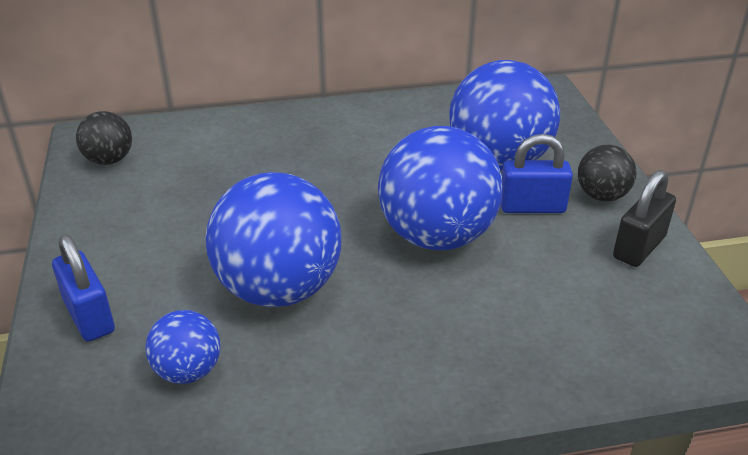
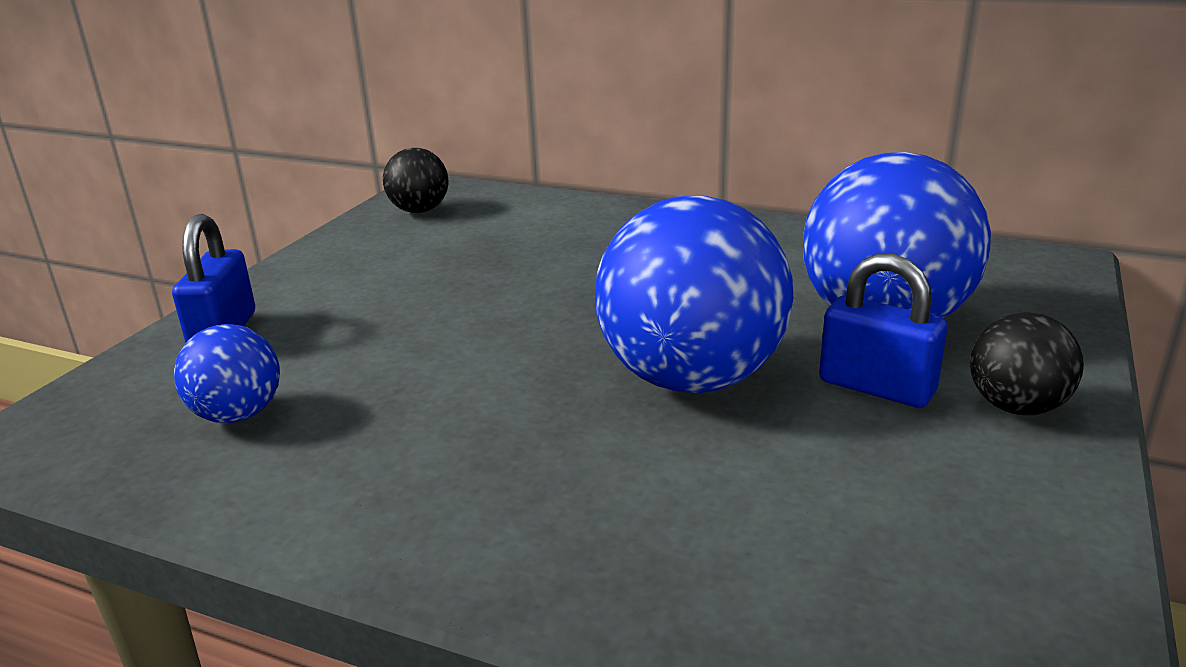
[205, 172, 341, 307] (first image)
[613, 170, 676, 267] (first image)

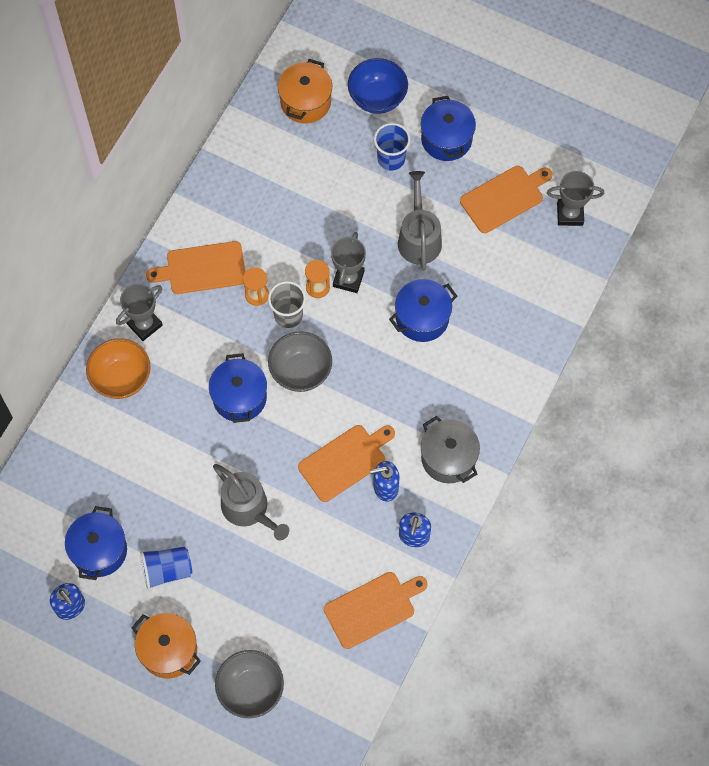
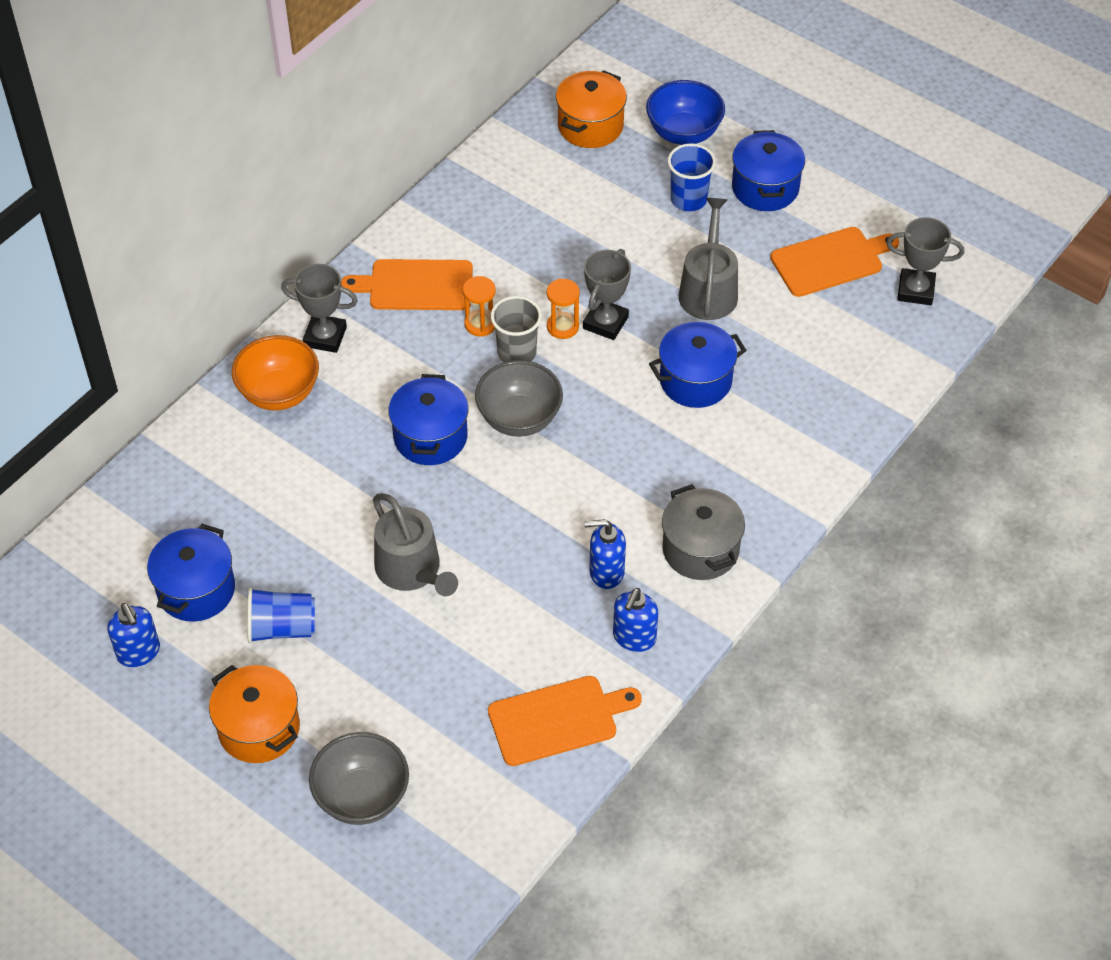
[281, 264, 358, 353]
[298, 425, 395, 502] (first image)

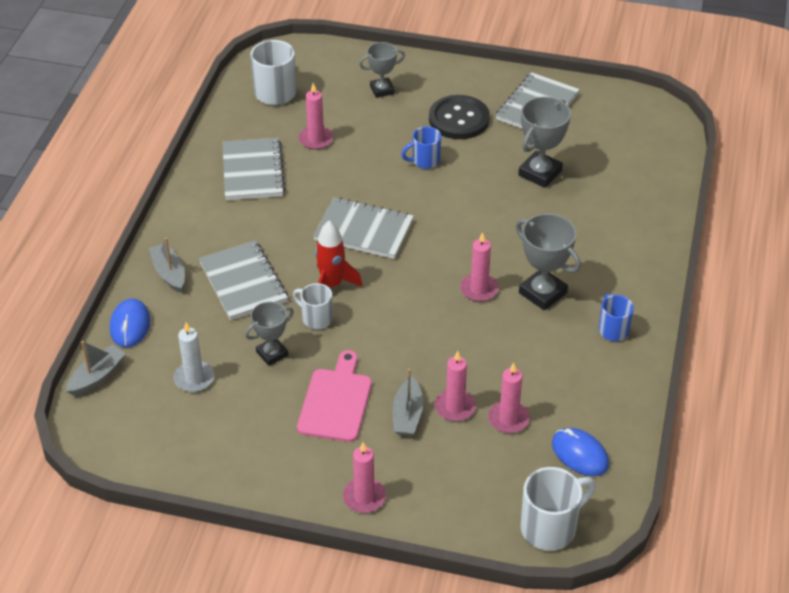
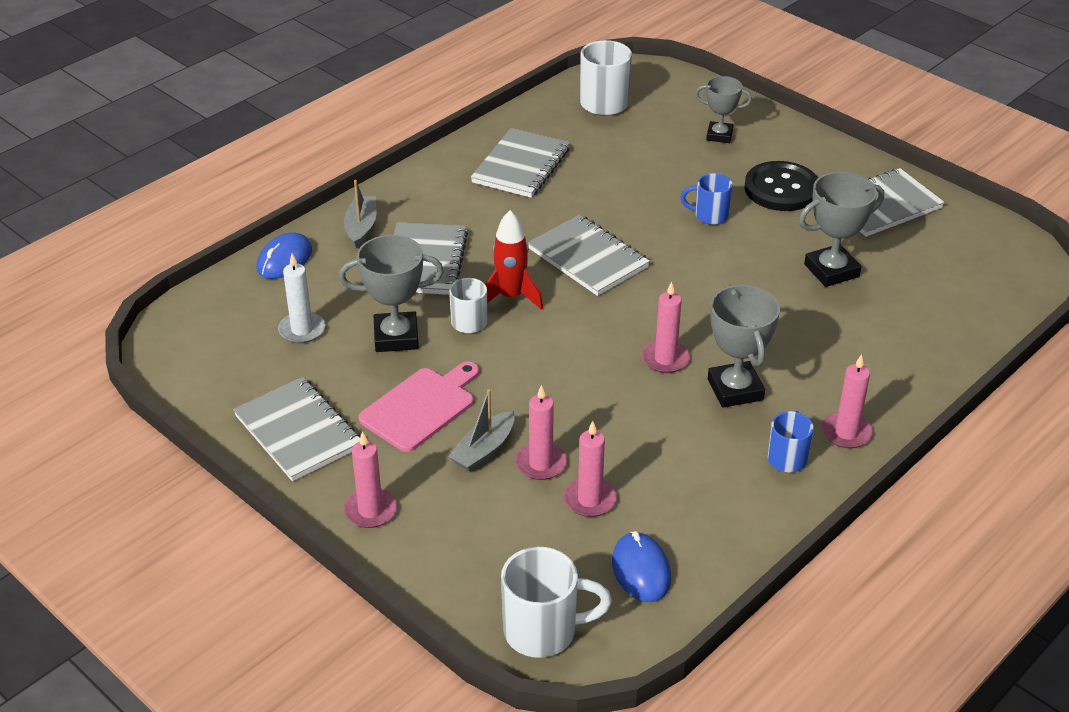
[233, 377, 360, 481]
[339, 235, 444, 352]
[822, 354, 873, 448]
[66, 341, 126, 396] (first image)

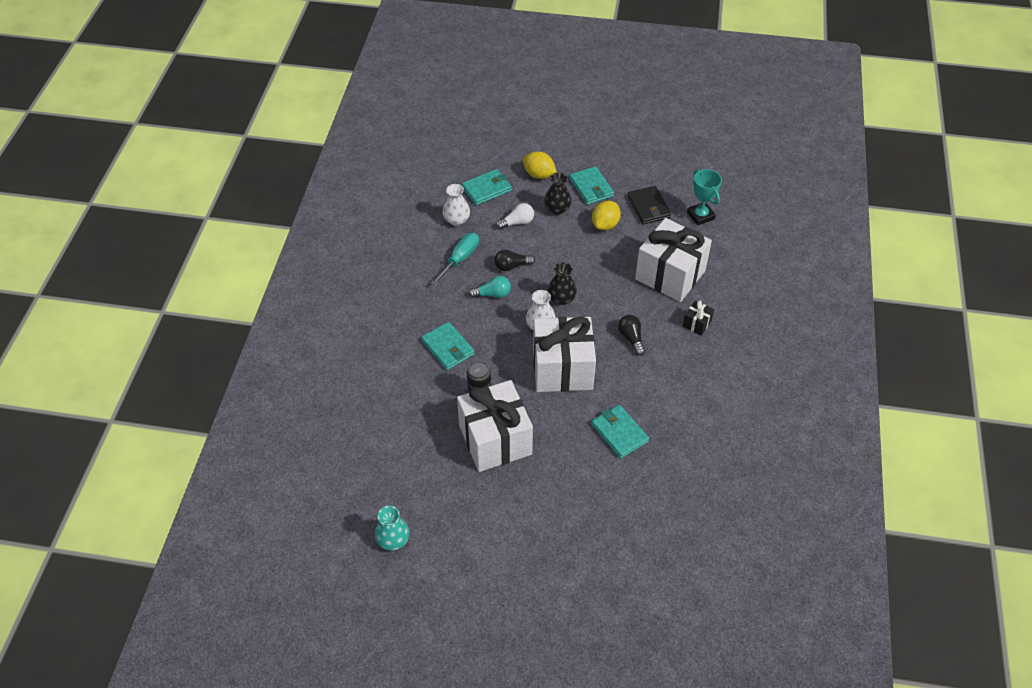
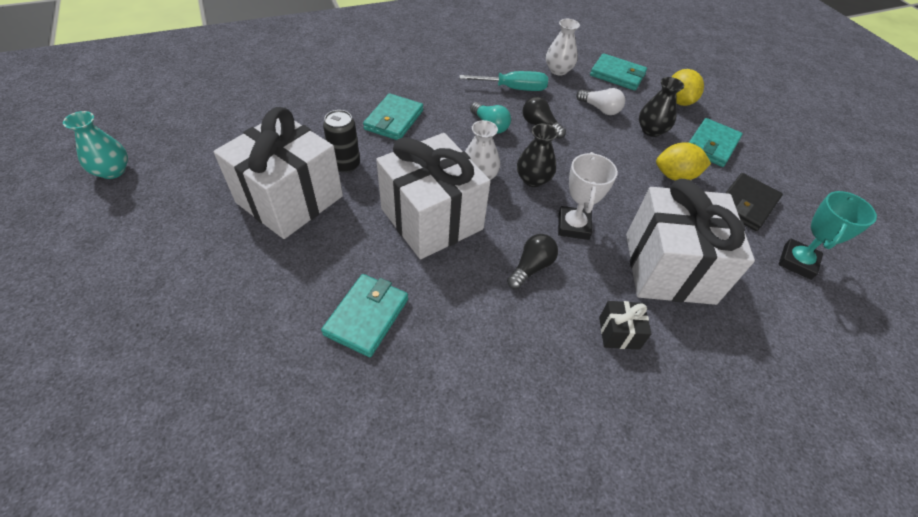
[558, 152, 618, 240]

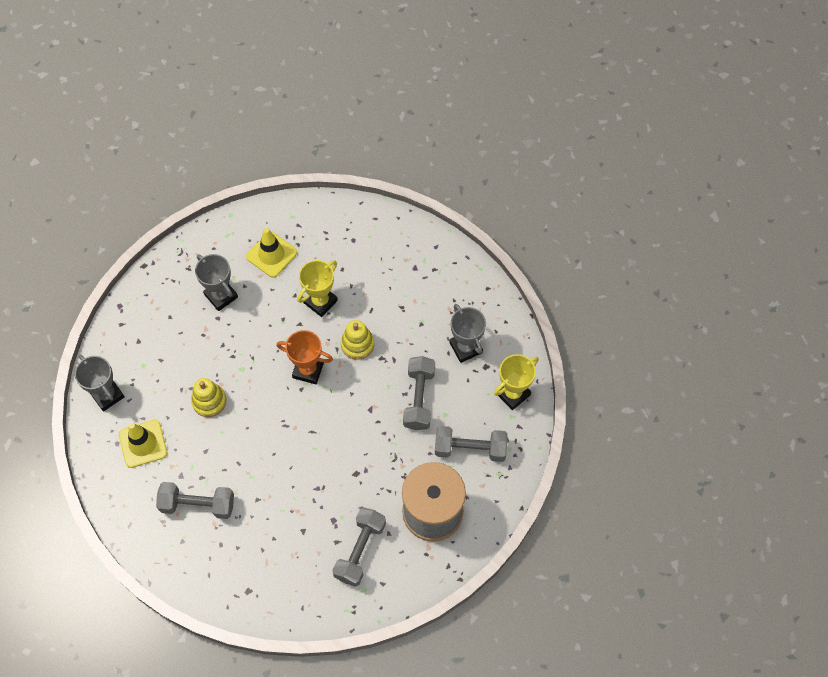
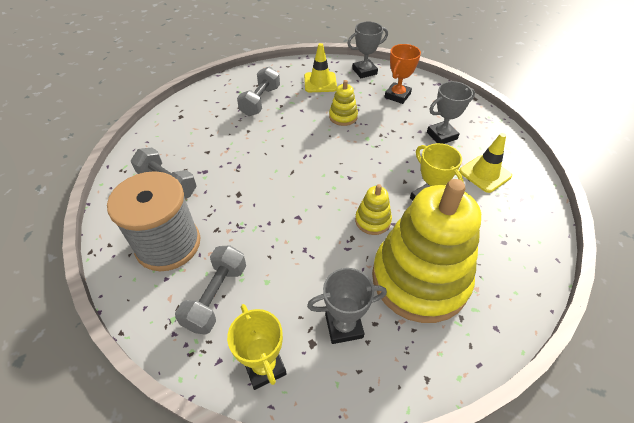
[372, 179, 481, 323]
[385, 44, 421, 104]
[403, 356, 435, 430] (first image)

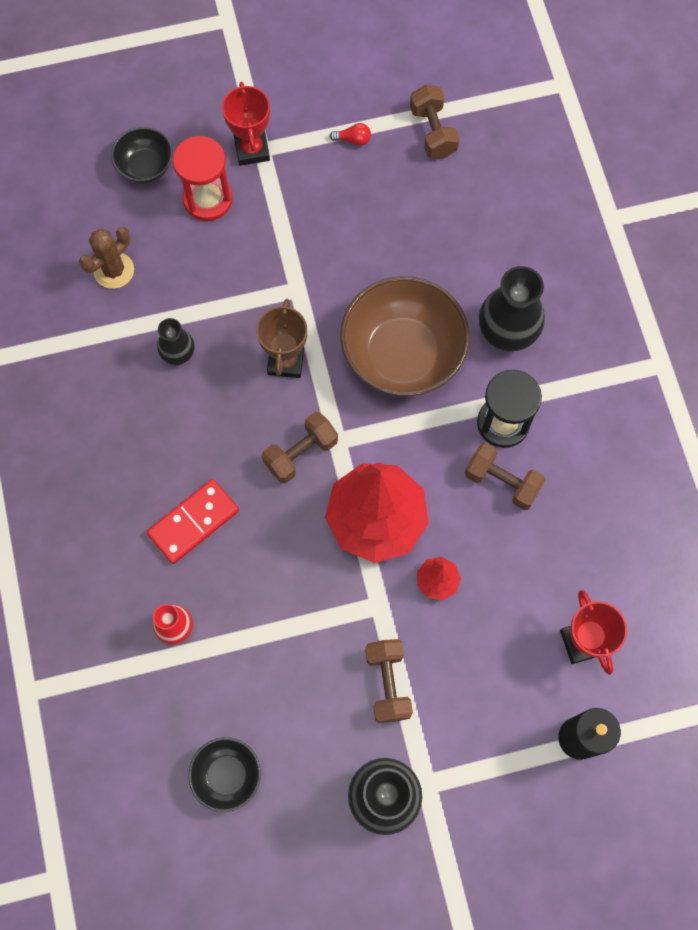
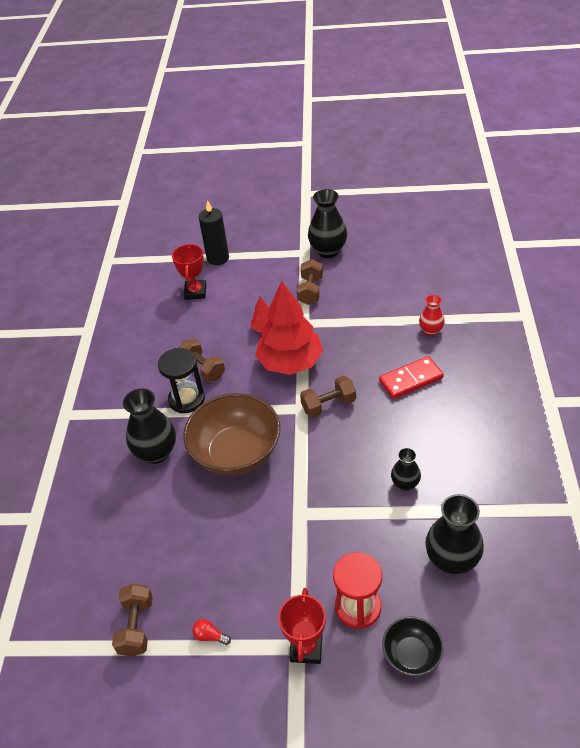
[425, 494, 484, 574]
[188, 737, 261, 812] (first image)
[256, 299, 307, 378] (first image)

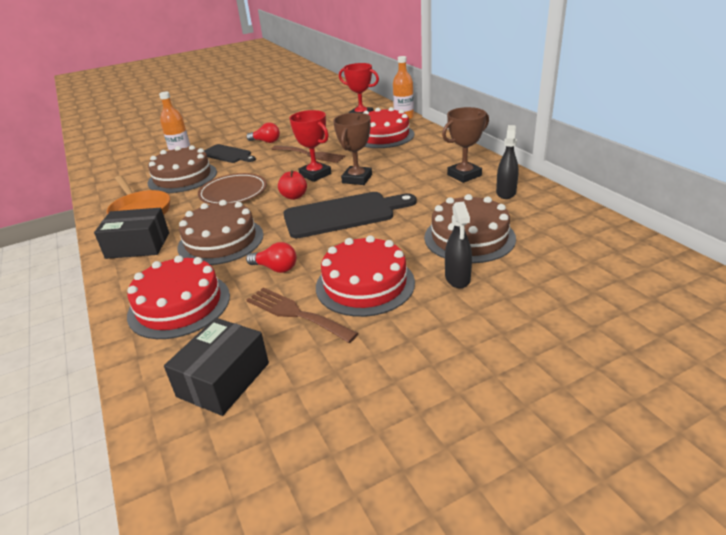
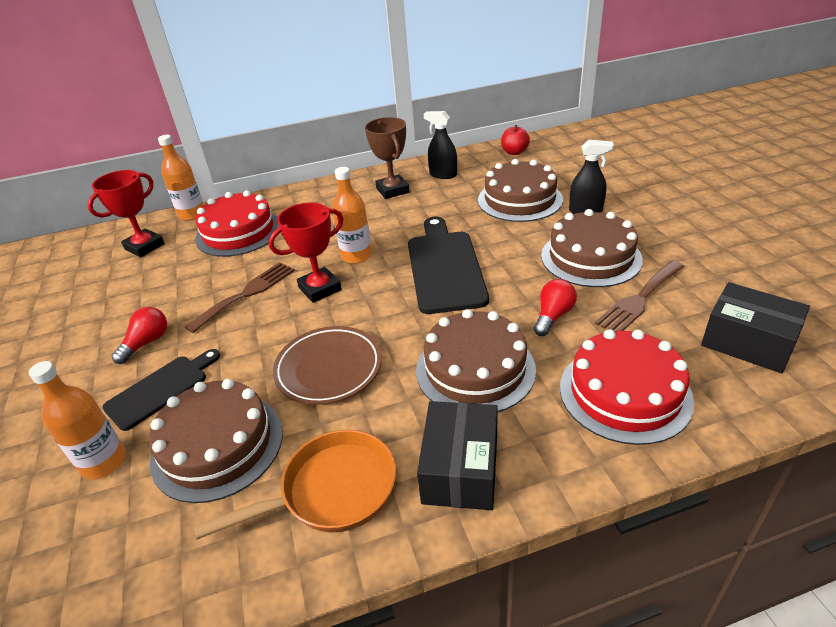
[332, 167, 372, 264]
[501, 125, 530, 155]
[541, 209, 643, 287]

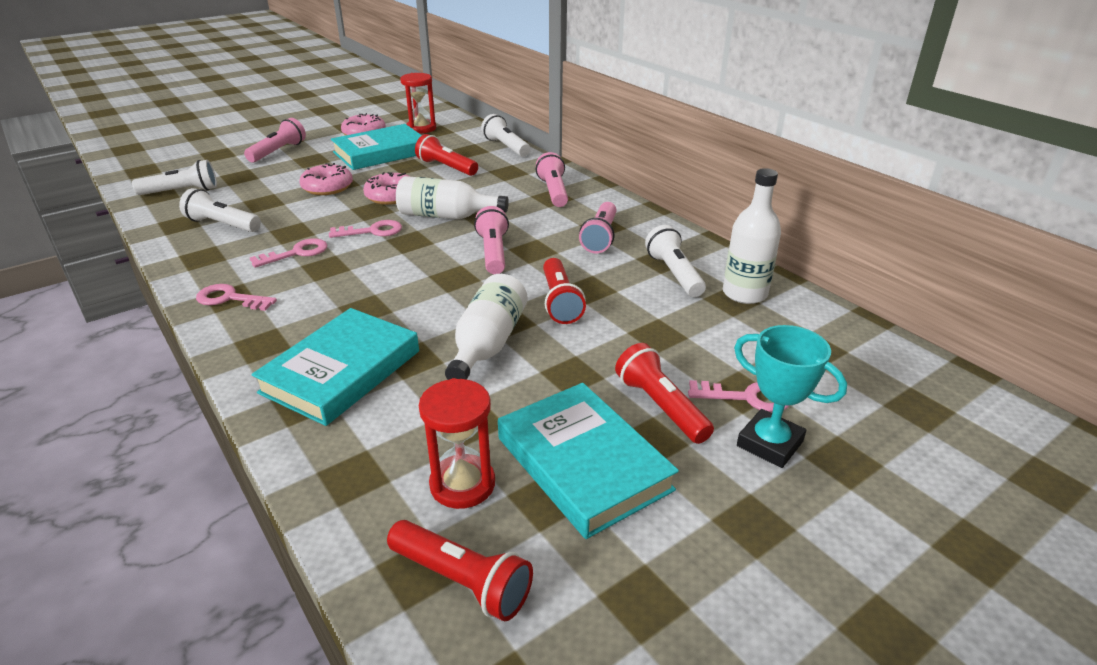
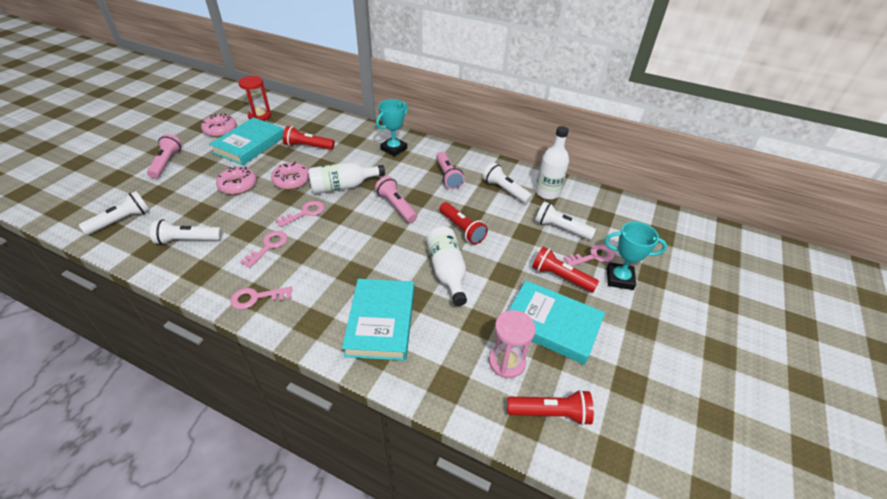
[376, 99, 408, 157]
[489, 310, 536, 378]
[535, 201, 596, 240]

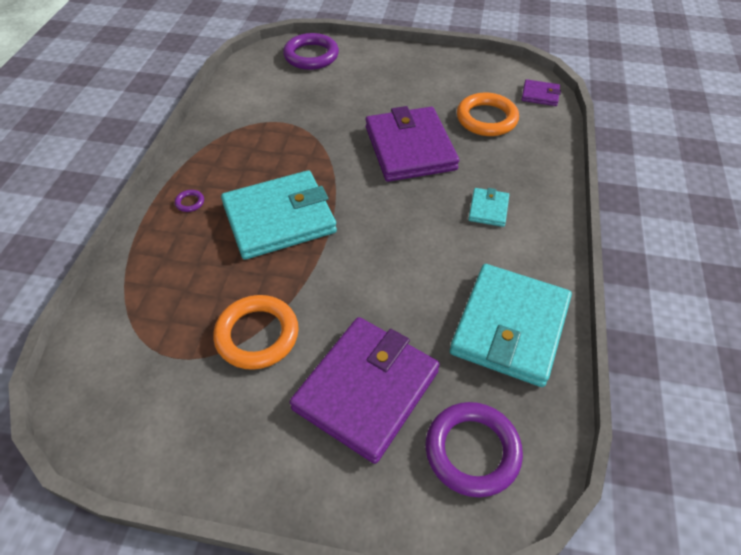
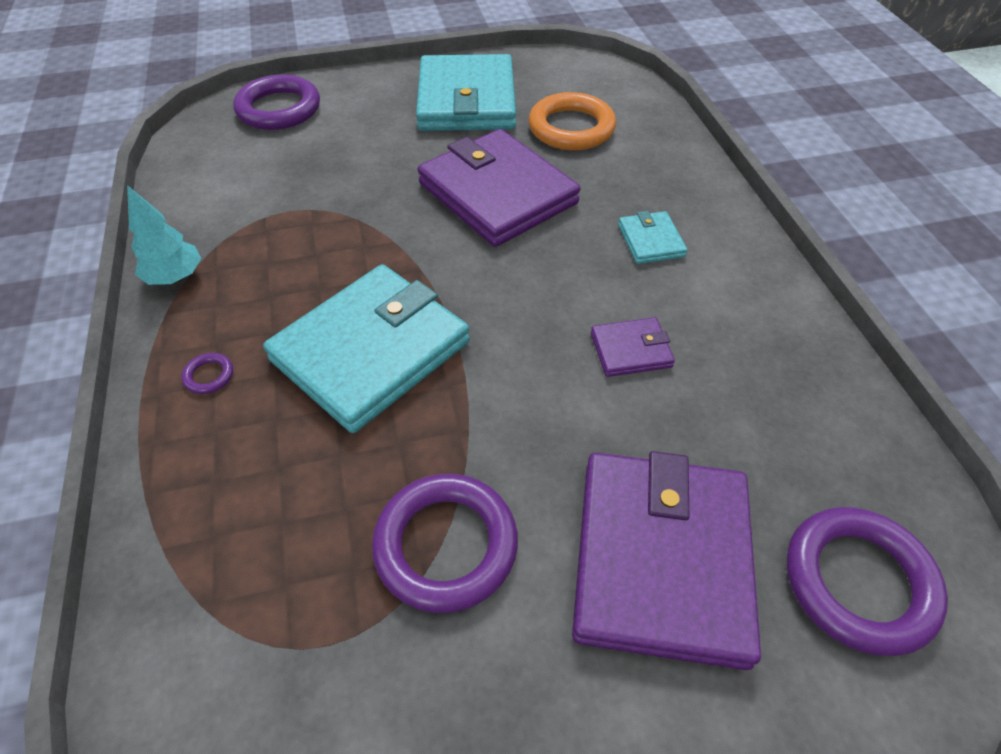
[127, 185, 201, 285]
[372, 474, 518, 613]
[416, 54, 516, 131]
[591, 317, 675, 377]

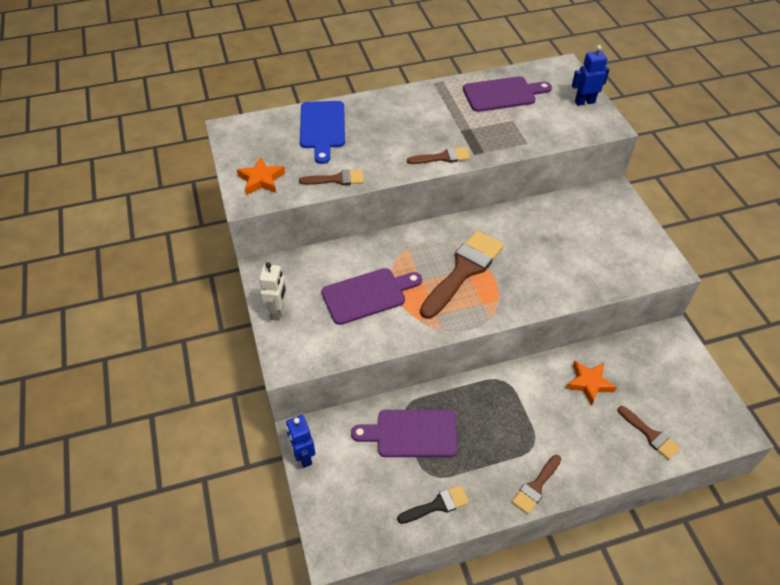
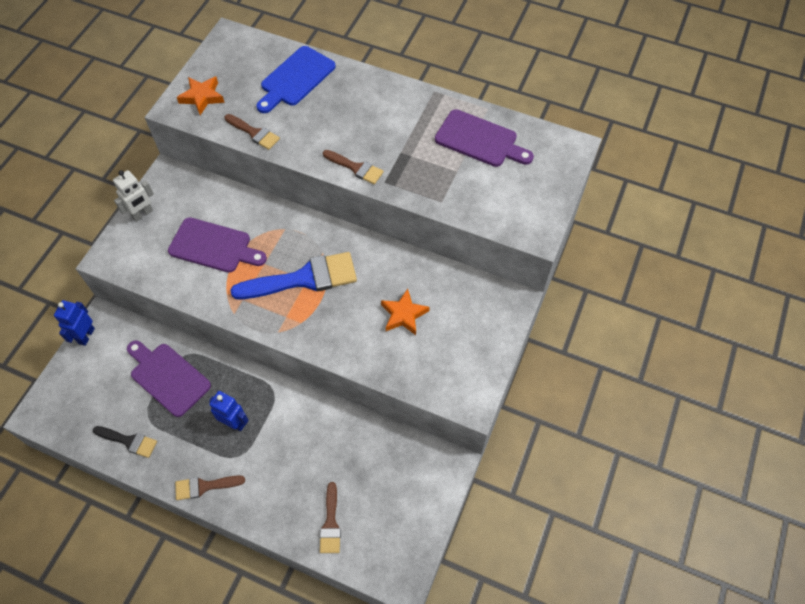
[209, 391, 249, 431]
[230, 252, 357, 299]
[381, 289, 430, 335]

